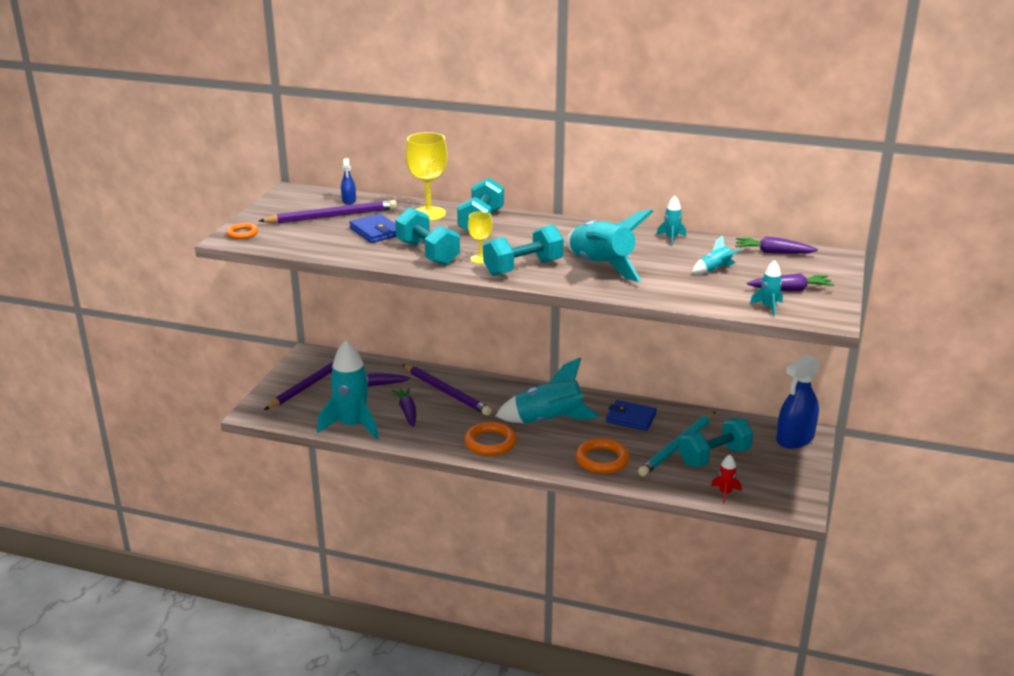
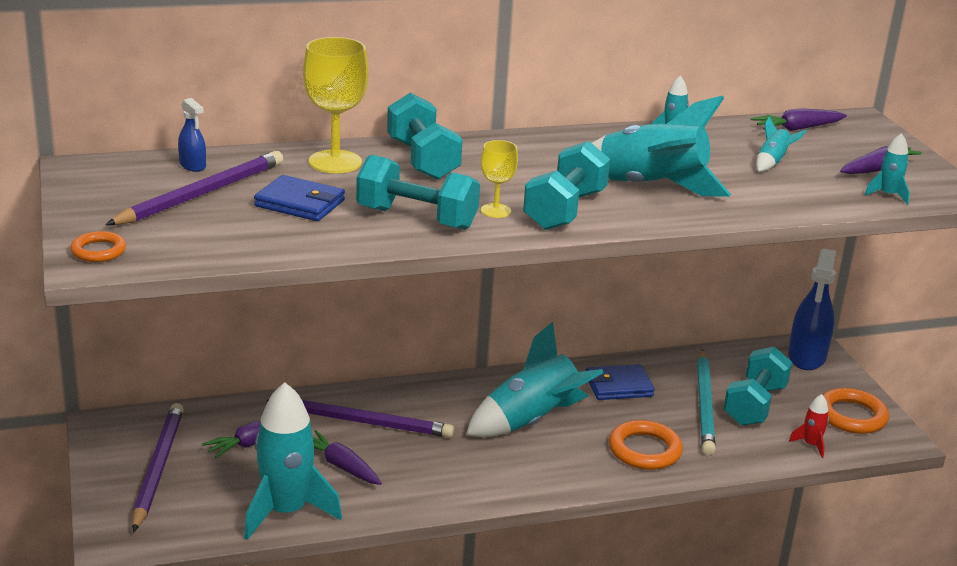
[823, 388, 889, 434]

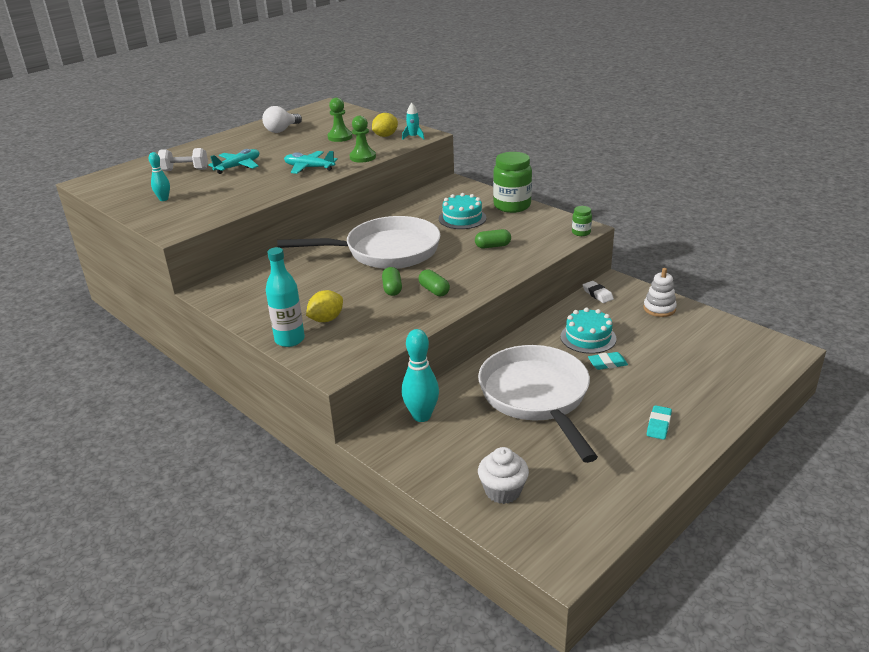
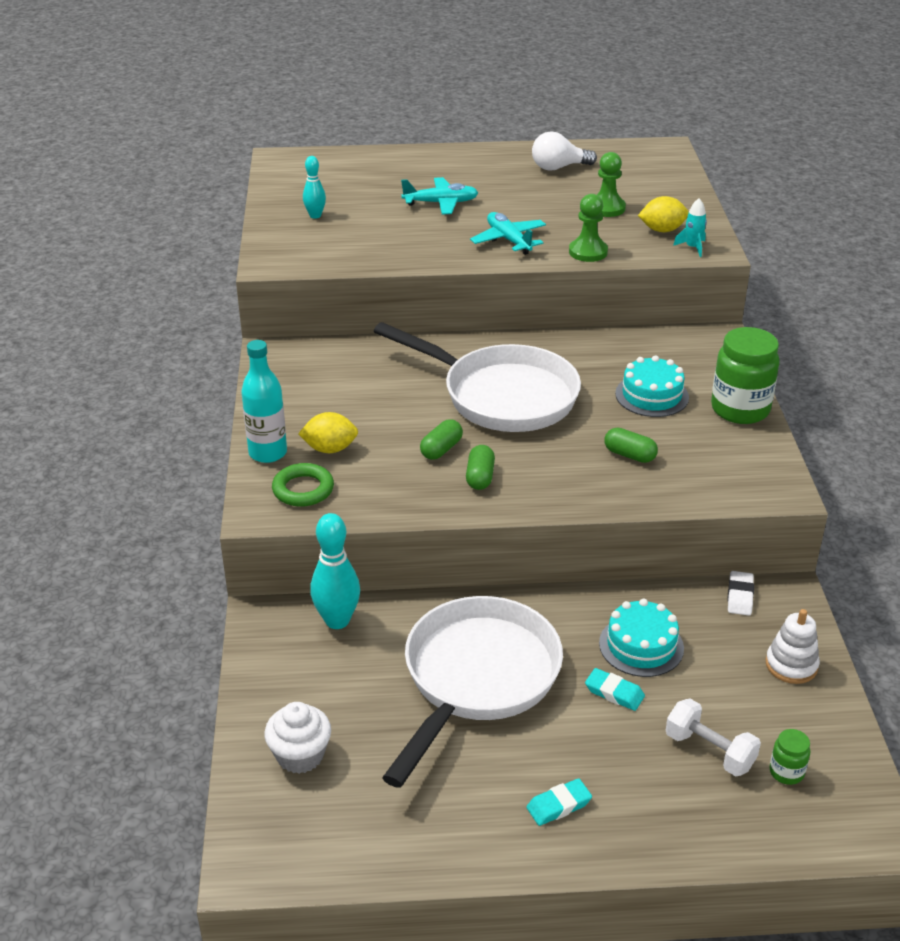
[272, 463, 334, 507]
[666, 699, 761, 776]
[769, 729, 810, 785]

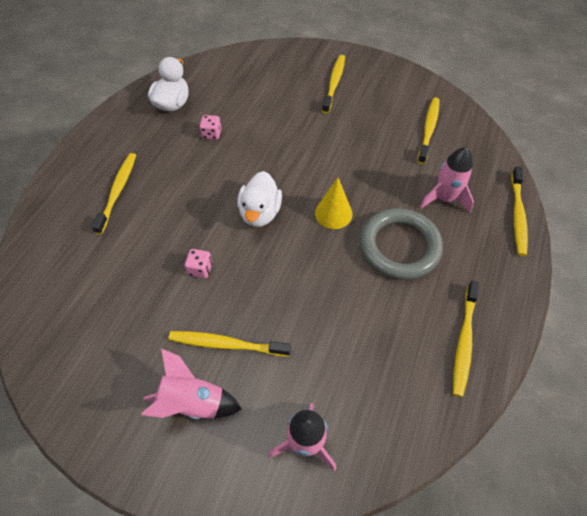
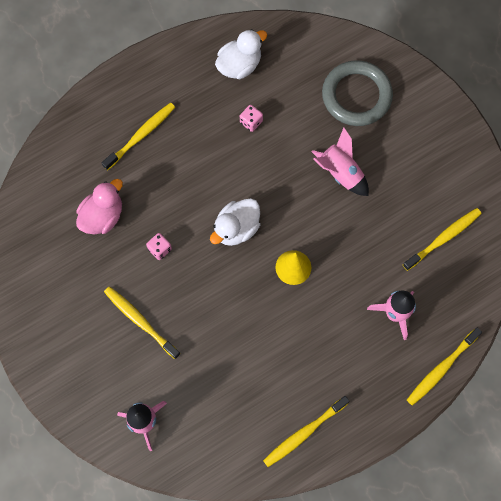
[76, 179, 123, 234]
[312, 127, 369, 196]
[322, 60, 393, 126]
[322, 55, 345, 114] (first image)

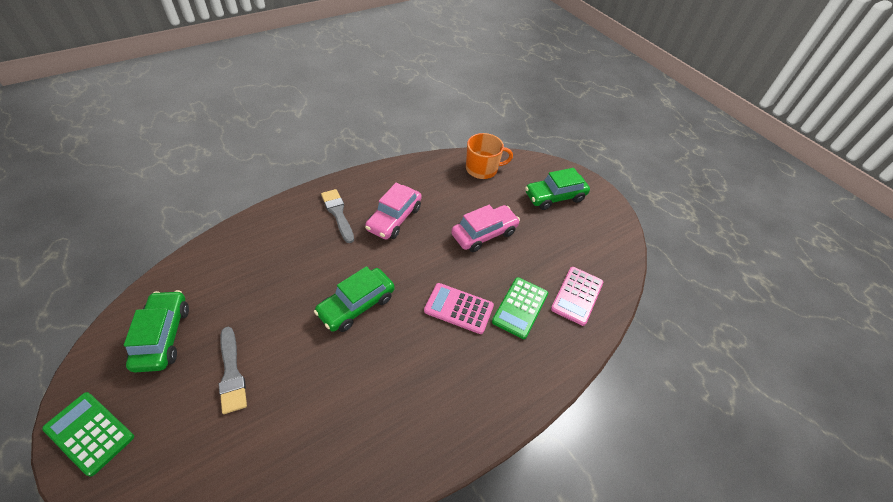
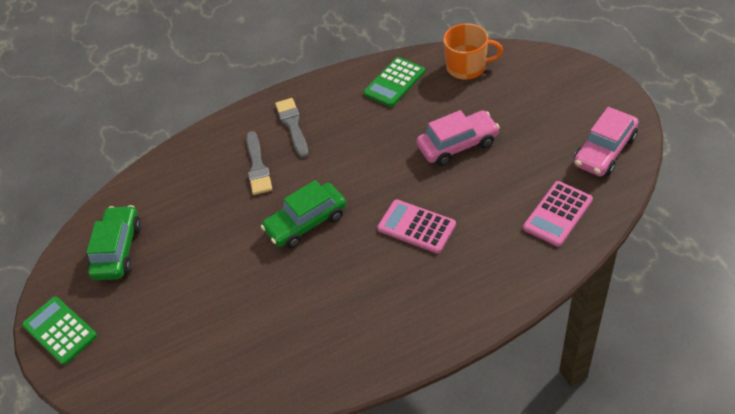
[246, 131, 272, 195]
[364, 57, 425, 107]
[574, 107, 639, 176]
[525, 168, 590, 210] (first image)

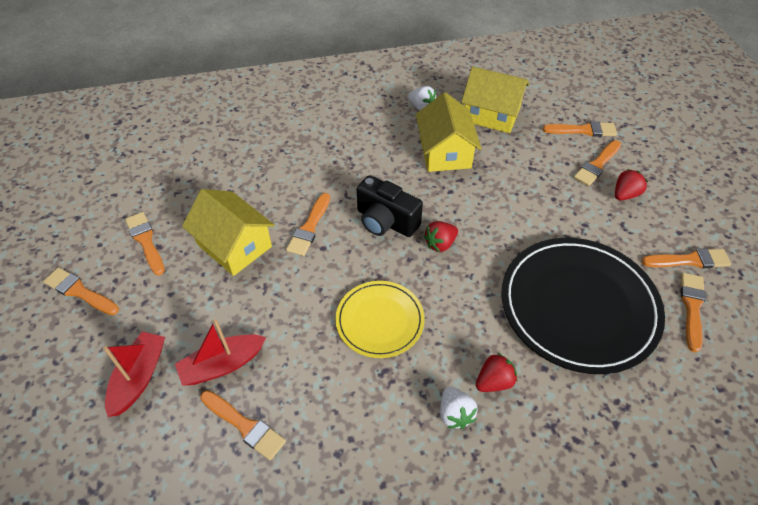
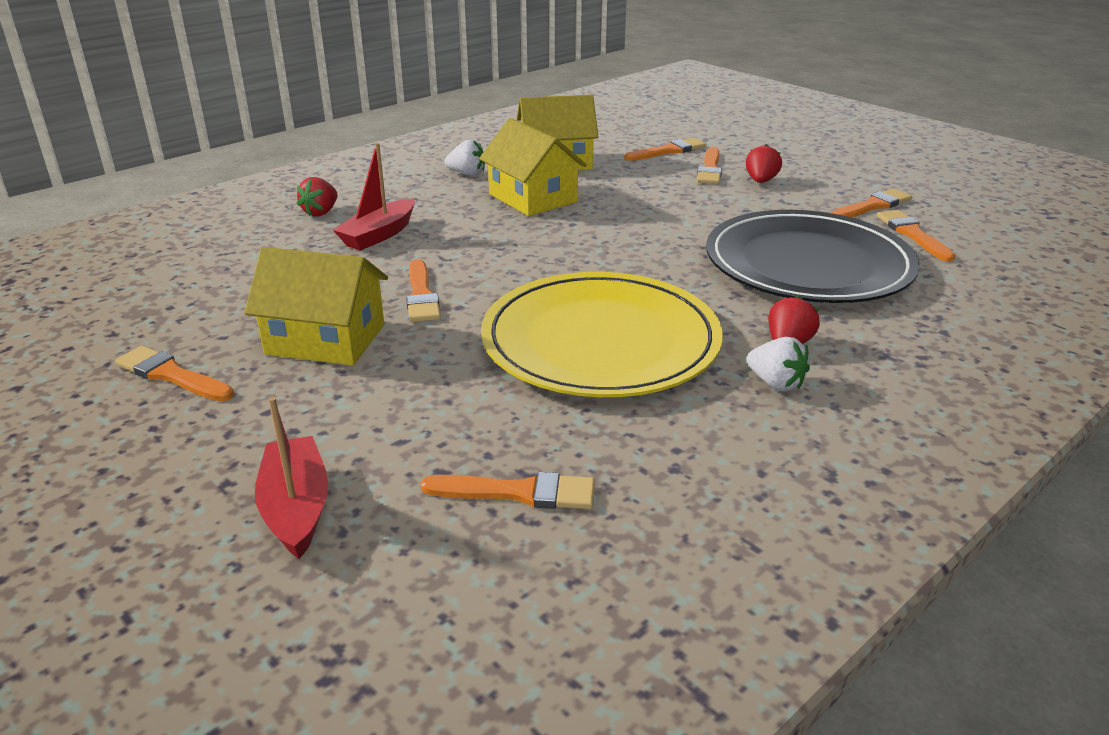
[297, 177, 338, 216]
[333, 143, 415, 251]
[481, 272, 723, 397]
[43, 267, 119, 315] (first image)
[357, 175, 423, 237] (first image)

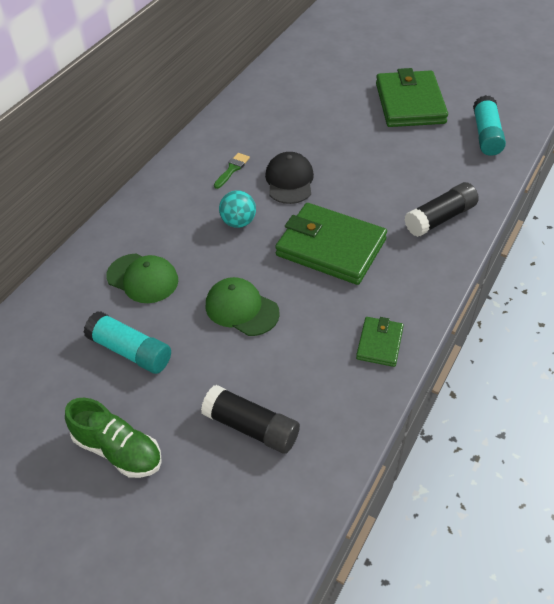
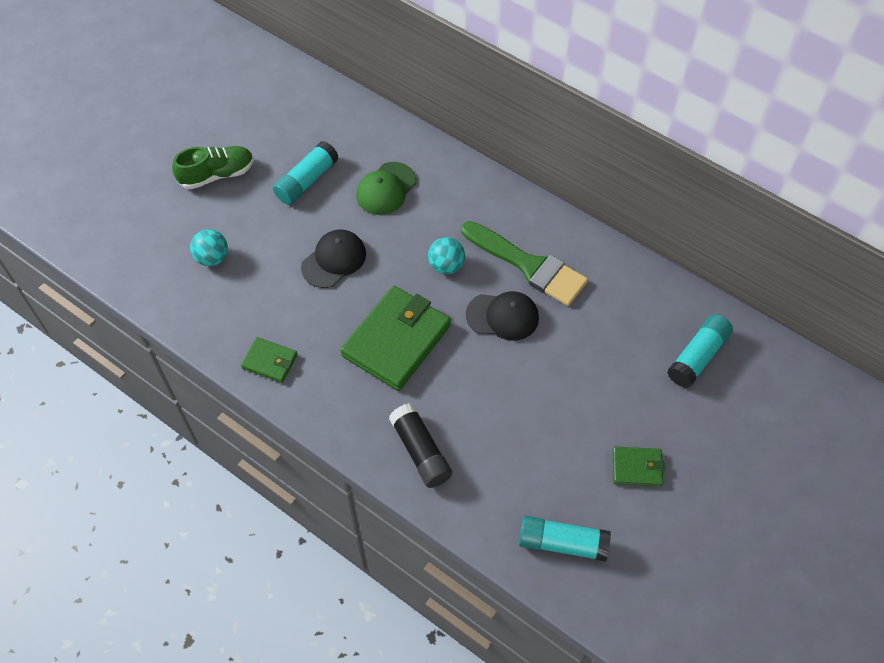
[172, 146, 254, 189]
[190, 229, 228, 266]
[301, 229, 366, 288]
[461, 221, 588, 306]
[613, 447, 665, 486]
[667, 314, 733, 388]

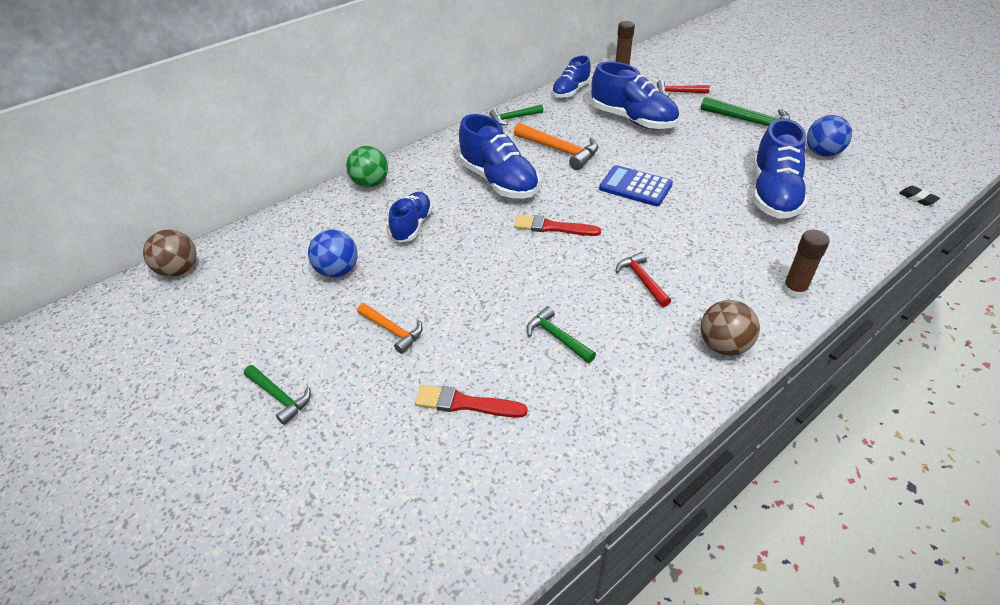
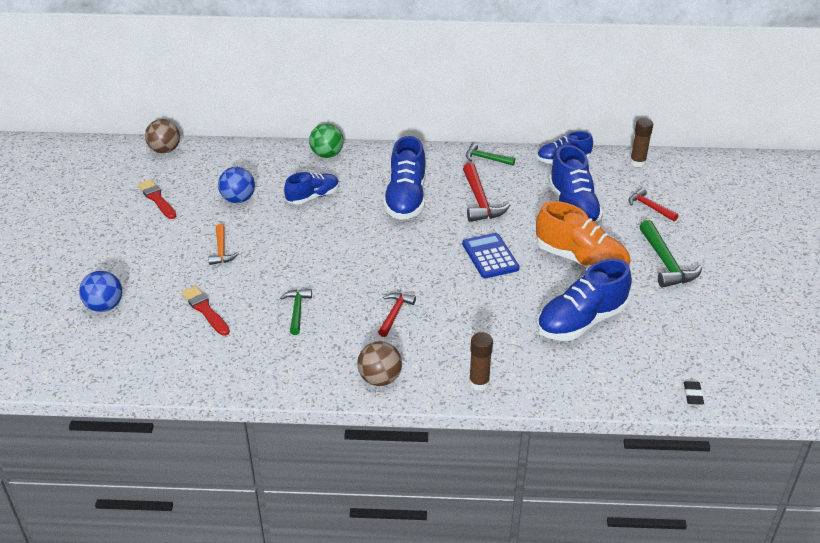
[79, 271, 122, 312]
[138, 179, 176, 219]
[463, 163, 510, 222]
[536, 201, 631, 269]
[244, 365, 311, 425] (first image)

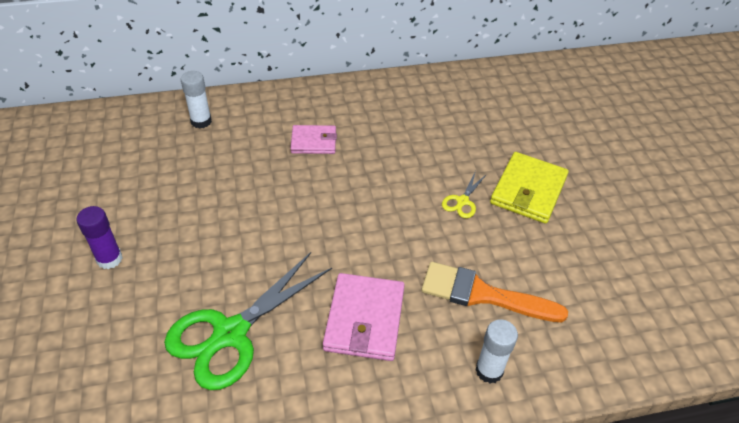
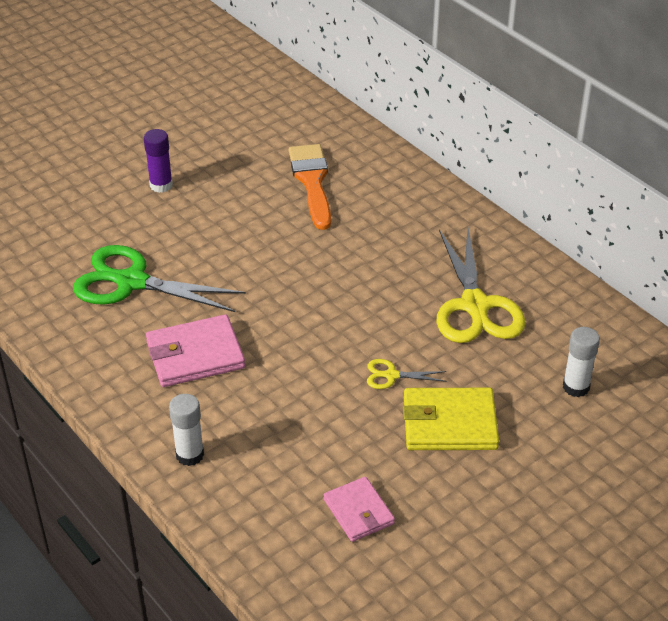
[289, 144, 331, 230]
[324, 477, 395, 542]
[437, 228, 526, 343]
[563, 327, 600, 397]

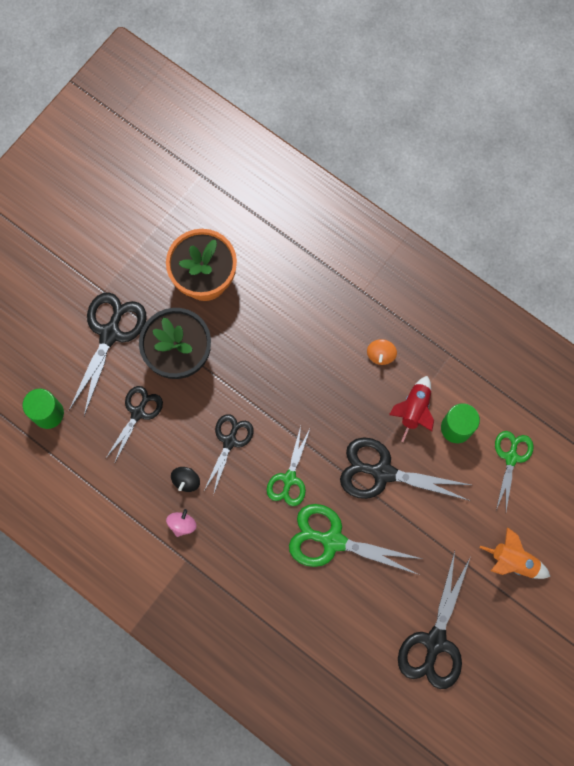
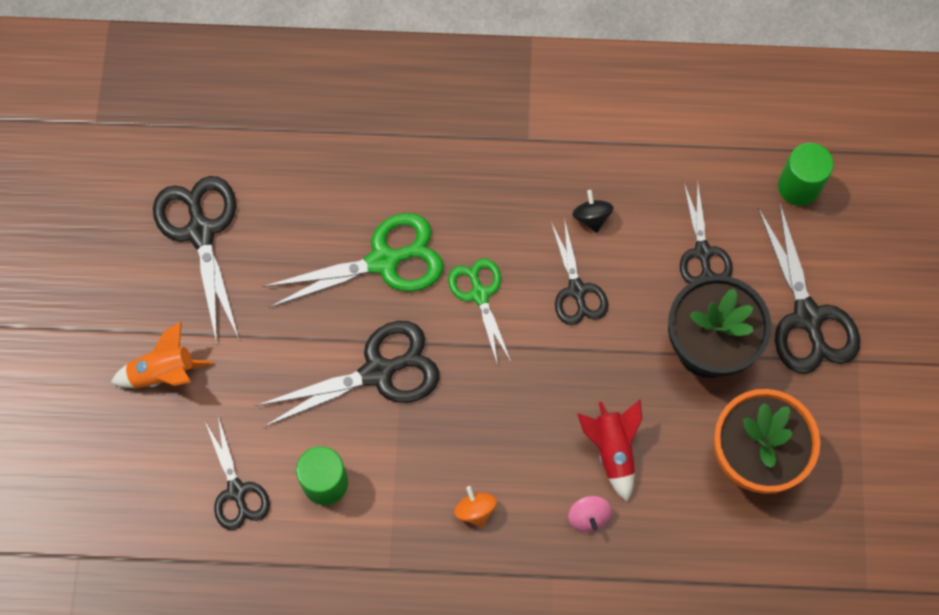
[205, 416, 270, 530]
[568, 496, 612, 532]
[577, 399, 642, 501]

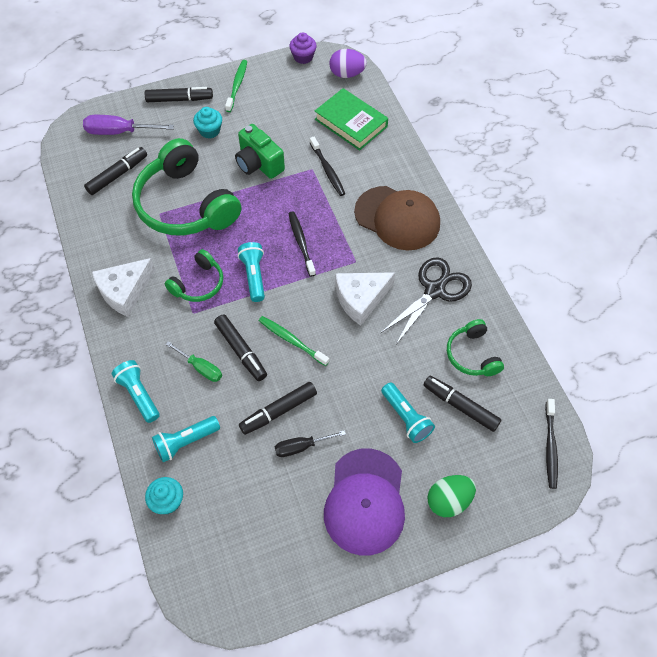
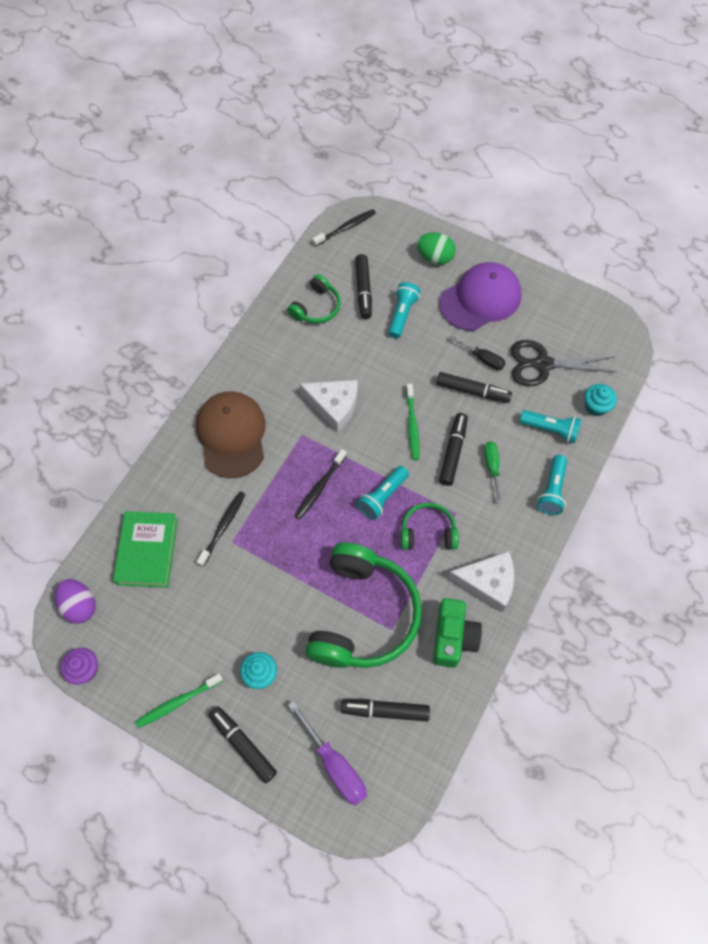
[433, 598, 482, 668]
[510, 340, 616, 386]

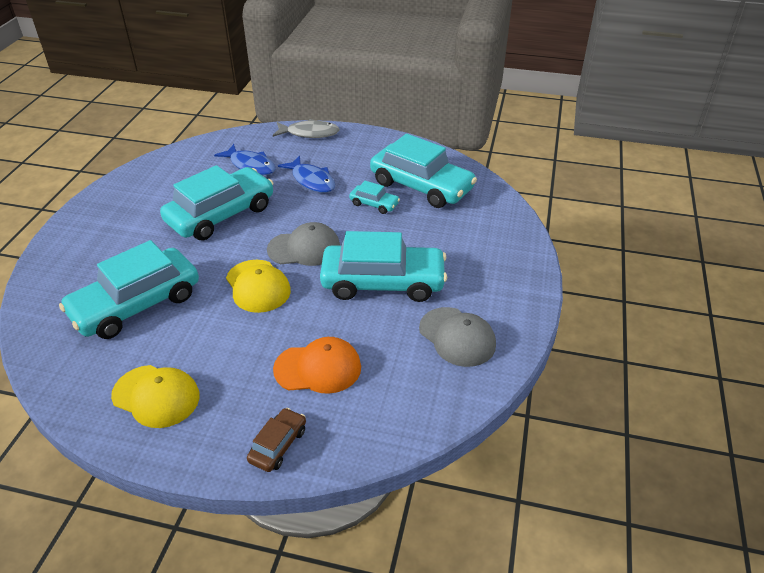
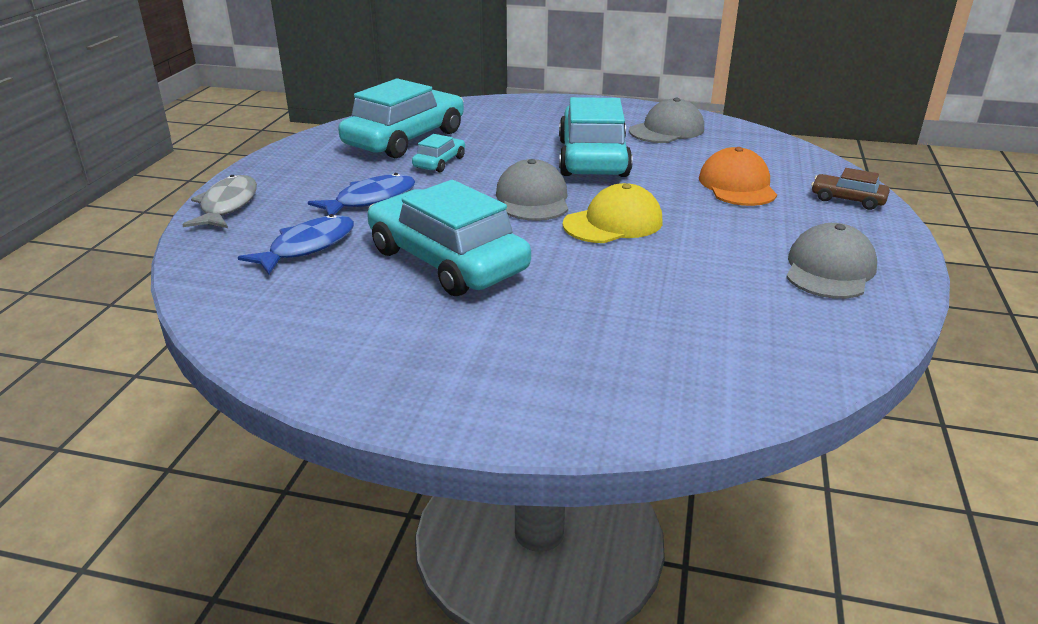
[786, 223, 877, 299]
[59, 240, 199, 339] (first image)

